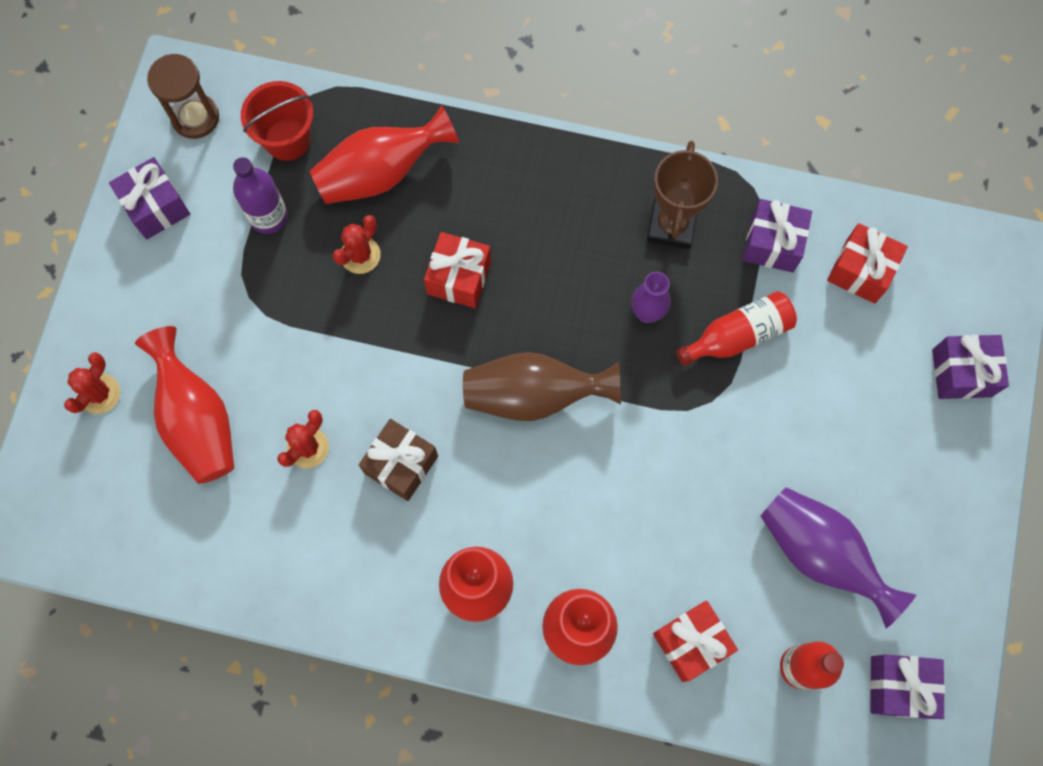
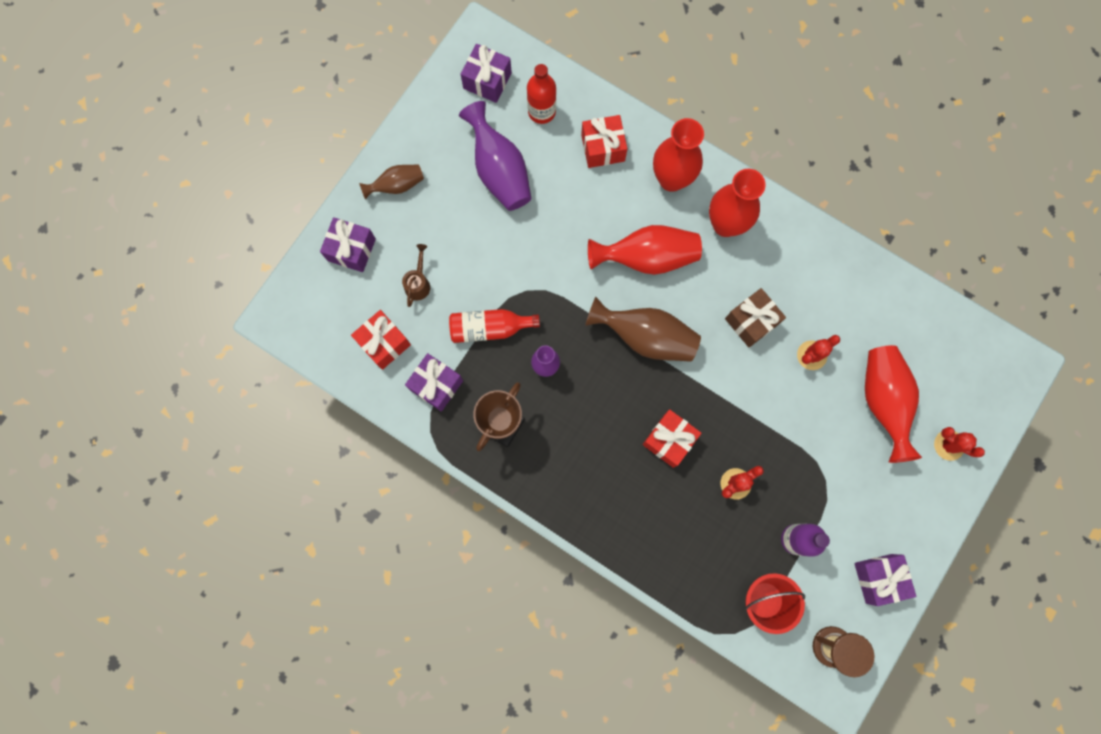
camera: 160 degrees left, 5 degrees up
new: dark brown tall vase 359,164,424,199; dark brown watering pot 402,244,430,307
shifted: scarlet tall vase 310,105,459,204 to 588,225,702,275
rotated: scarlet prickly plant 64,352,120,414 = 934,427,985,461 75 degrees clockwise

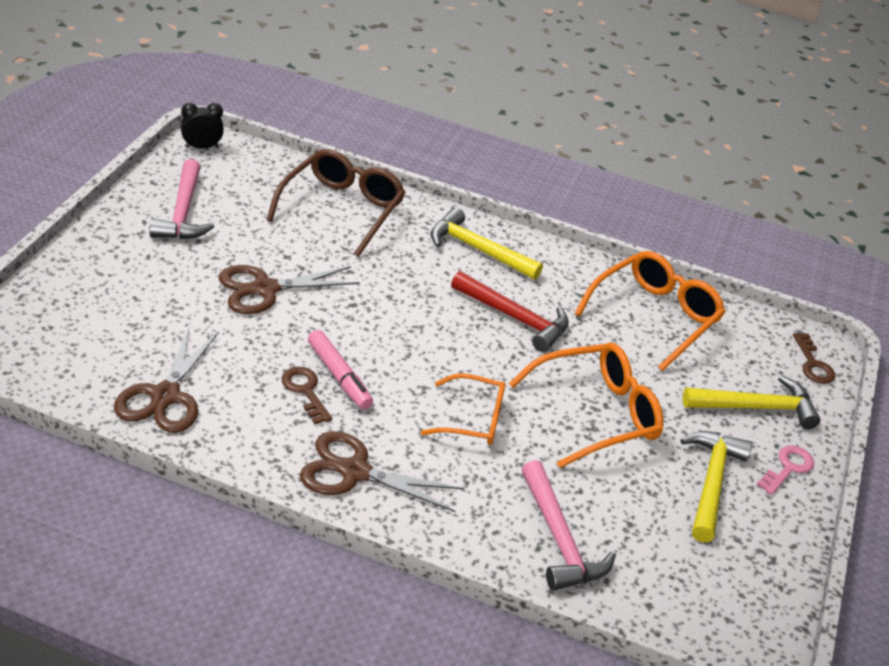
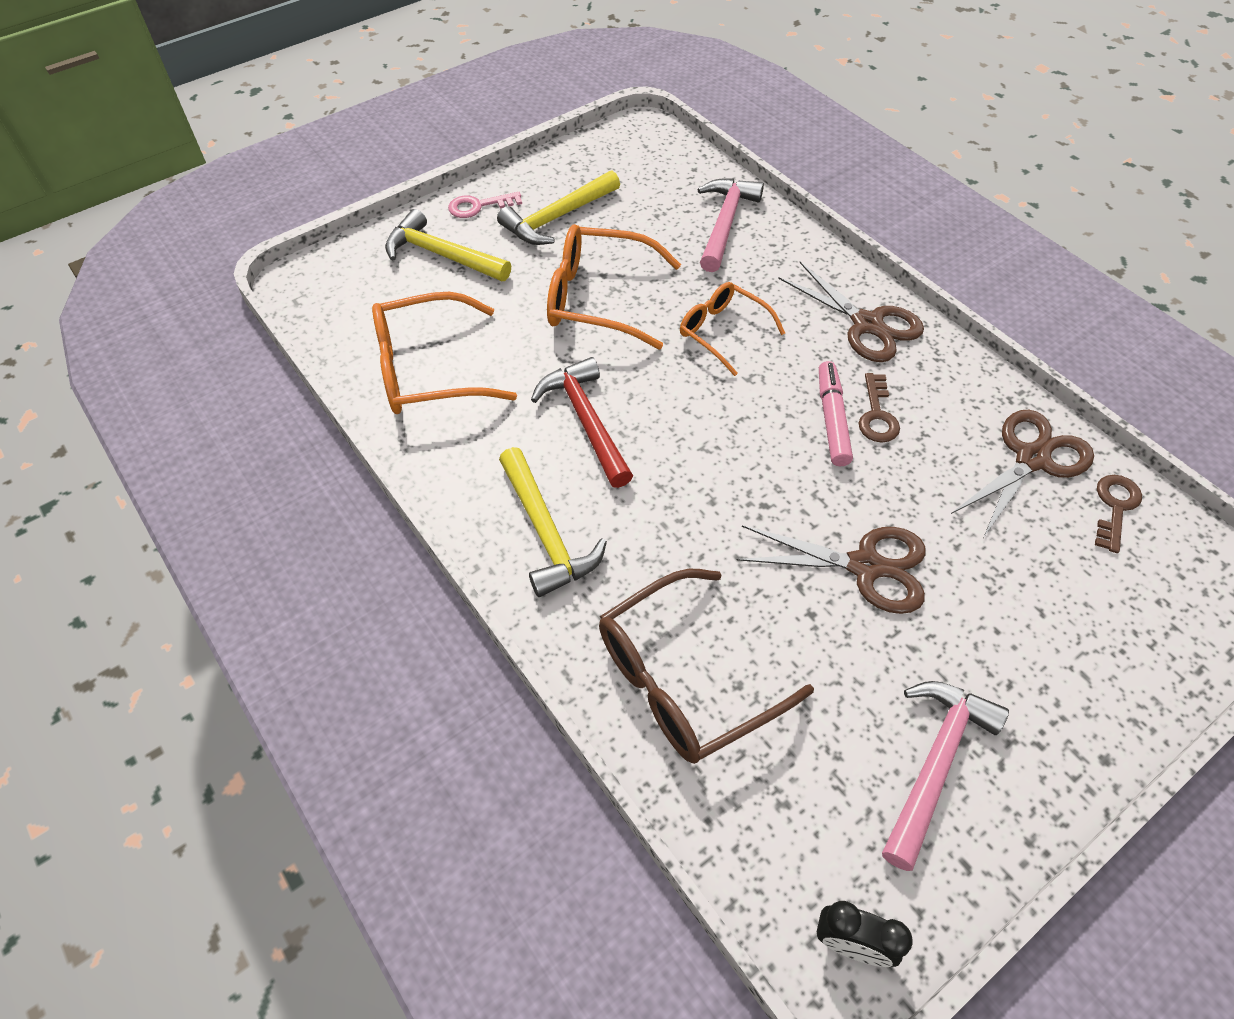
camera: 140 degrees left, 15 degrees up
shifted: dark brown key 793,333,835,384 to 1095,475,1142,553

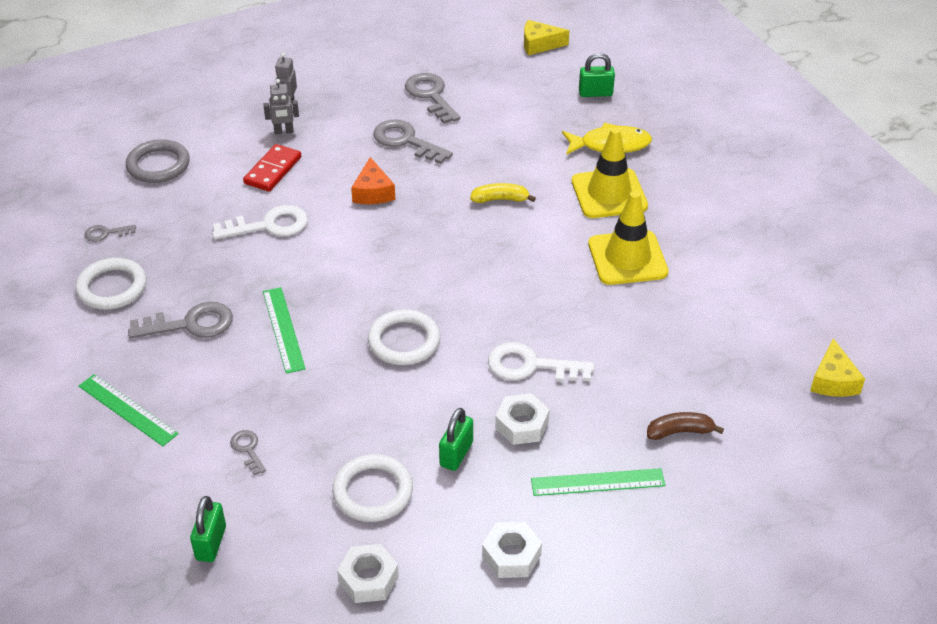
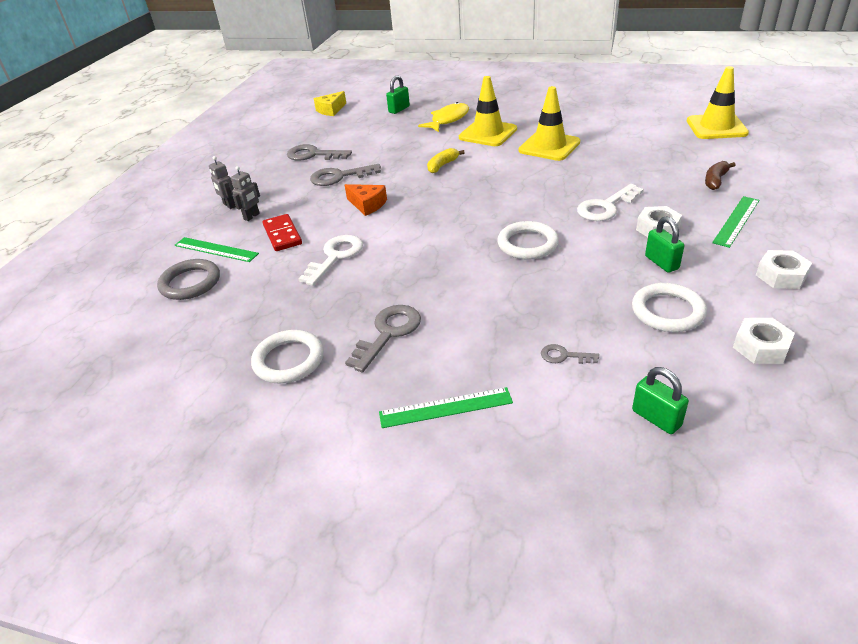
camera: 45 degrees left, 5 degrees down
gone: gray key 85,225,136,242
shifted: emerald ruler 263,287,306,374 to 175,237,259,262
swapped: yellow cheese wedge 810,338,865,397 to yellow traffic cone 687,66,749,139

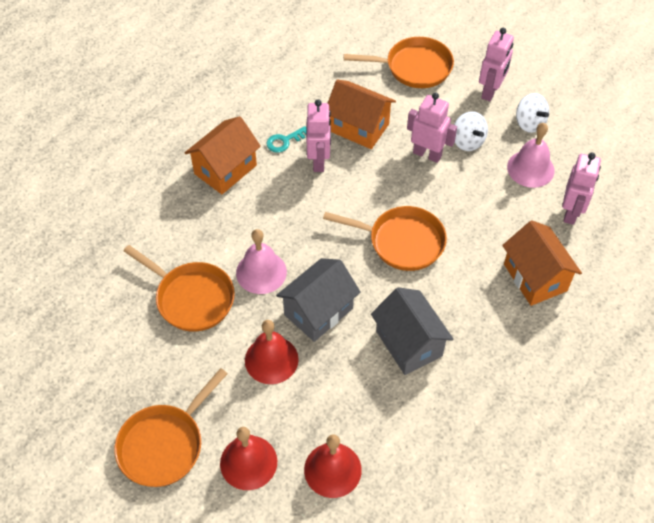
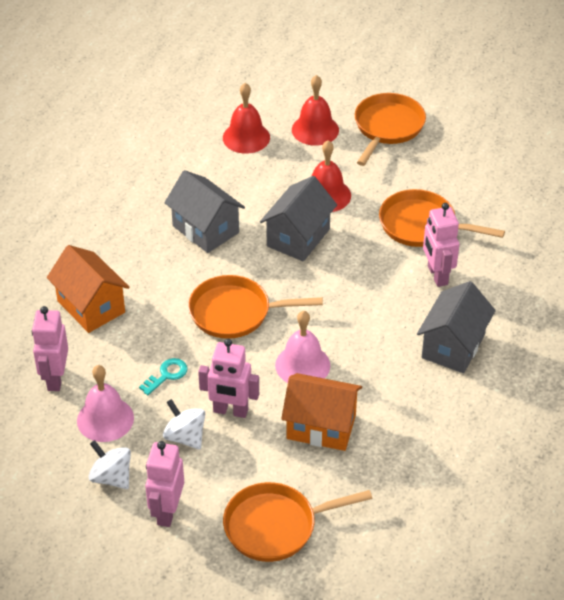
camera: 165 degrees right, 10 degrees down
shifted: turquoise key 267,126,307,153 to 139,358,187,395; rose-pink bell 236,229,287,294 to 275,311,330,383; rose-pink toy robot 307,100,331,172 to 423,203,460,287
repainted: orange-coloured toy house 185,116,261,194 to gray toy house 417,281,496,373

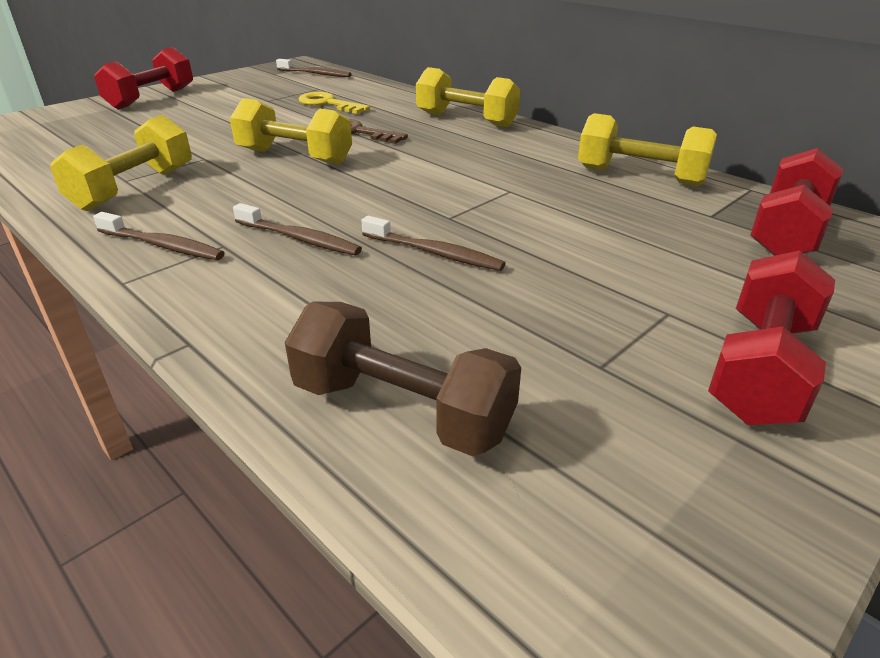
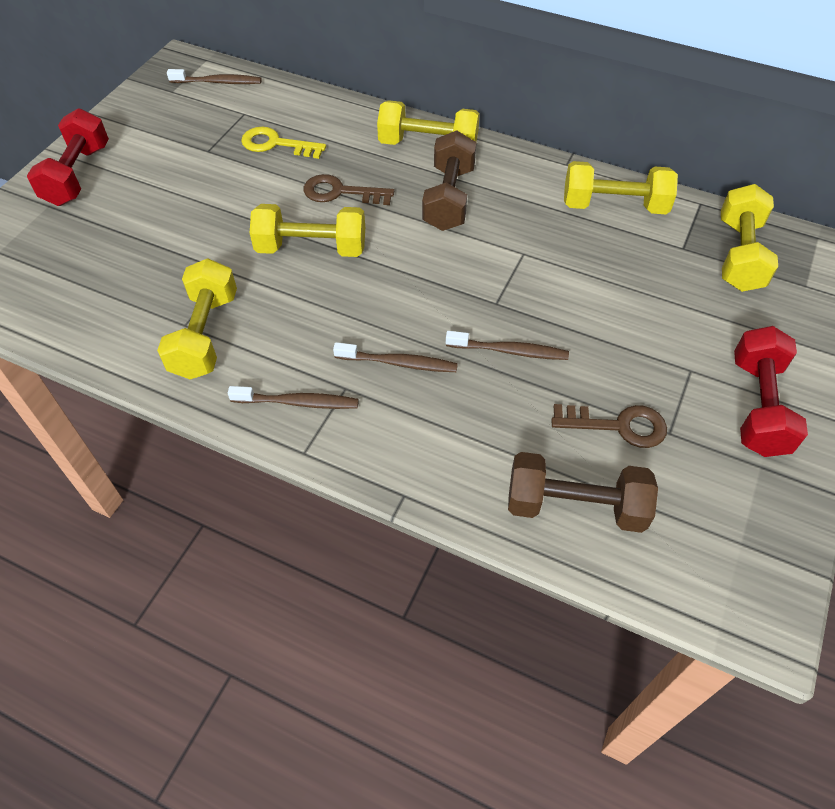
camera: 20 degrees left, 20 degrees up
new: dark brown free weight 422,130,477,231; dark brown key 551,404,667,448
repainted: scarlet free weight 750,148,844,256 to yellow free weight 721,184,778,292

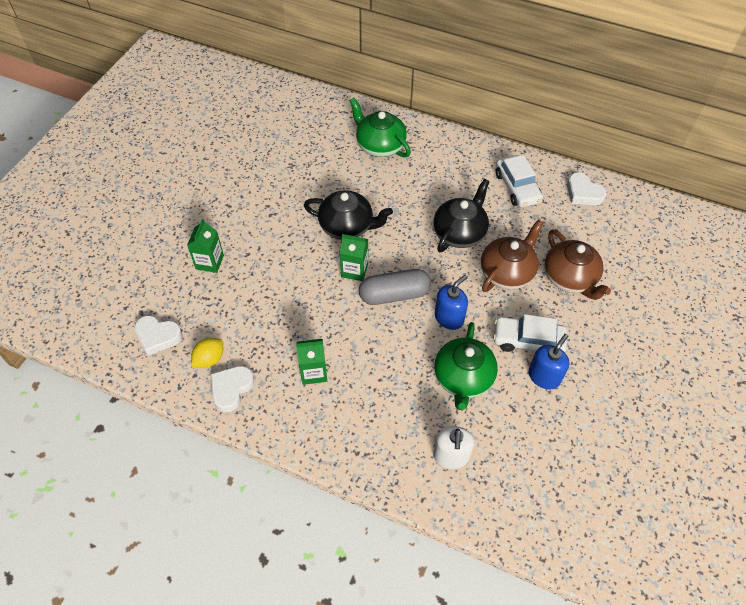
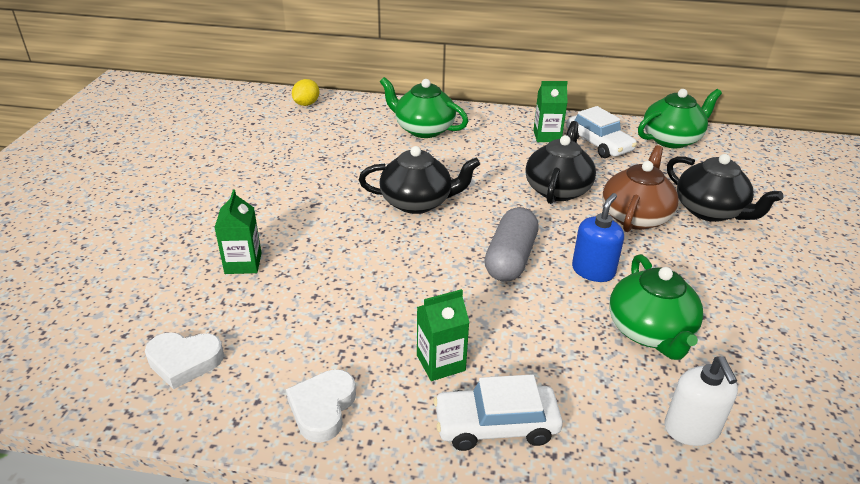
camera: 15 degrees left, 20 degrees down
gone: cobalt pump bottle 528,334,570,389
shifted: yellow toy lemon 191,338,223,368 to 292,79,319,106; snow-white automobile 493,314,567,352 to 433,374,563,451; emerald carton 340,234,368,281 to 533,81,568,142
swapped: snow-white heart 567,172,607,205 to emerald teapot 638,89,722,148
repainted: dark brown teapot 544,229,611,300 to jet-black teapot 667,154,783,222
rotated: gray capsule 359,269,431,305 = 485,207,539,282 45 degrees counterclockwise

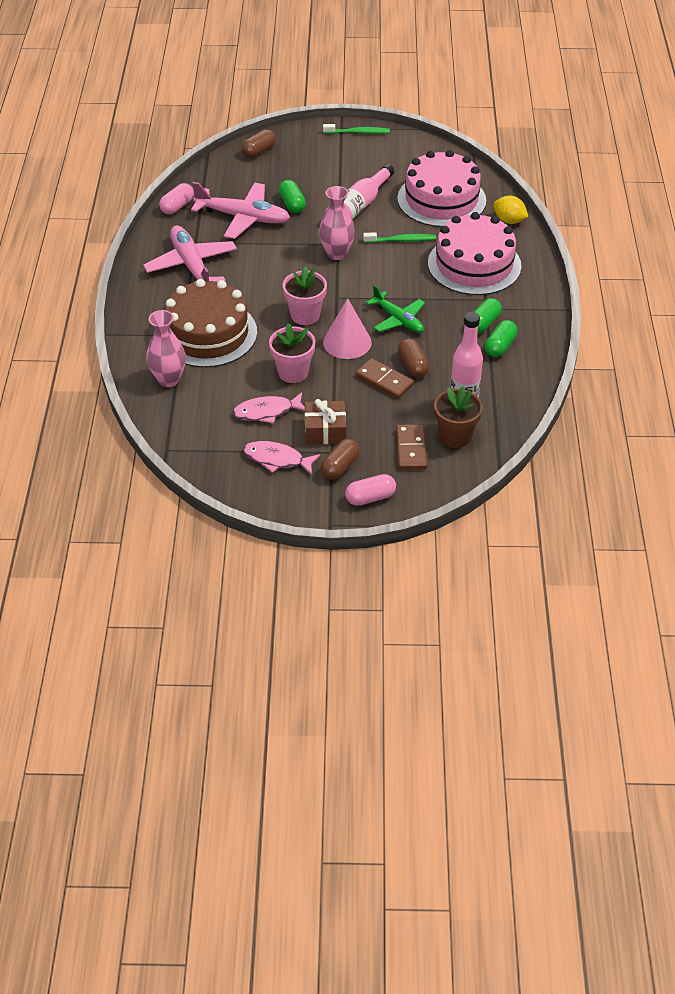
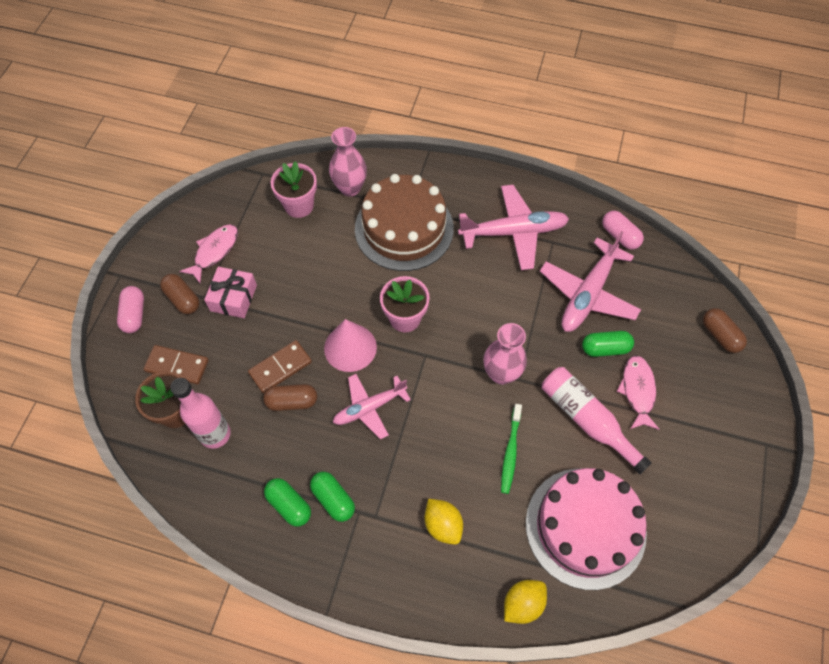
camera: 105 degrees right, 15 degrees up
gone: emerald toothbrush 323,124,390,134
shifted: rose-pink plant pot 269,323,315,383 to 271,161,317,218; rose-pink fish figure 233,392,305,424 to 617,355,659,430
swapped: rose-pink cake 428,212,521,295 to yellow toy lemon 424,499,463,544
repainted: dark brown gift 305,399,346,444 to rose-pink gift 204,266,257,318; emerald toy plane 366,285,425,333 to rose-pink toy plane 333,374,411,440

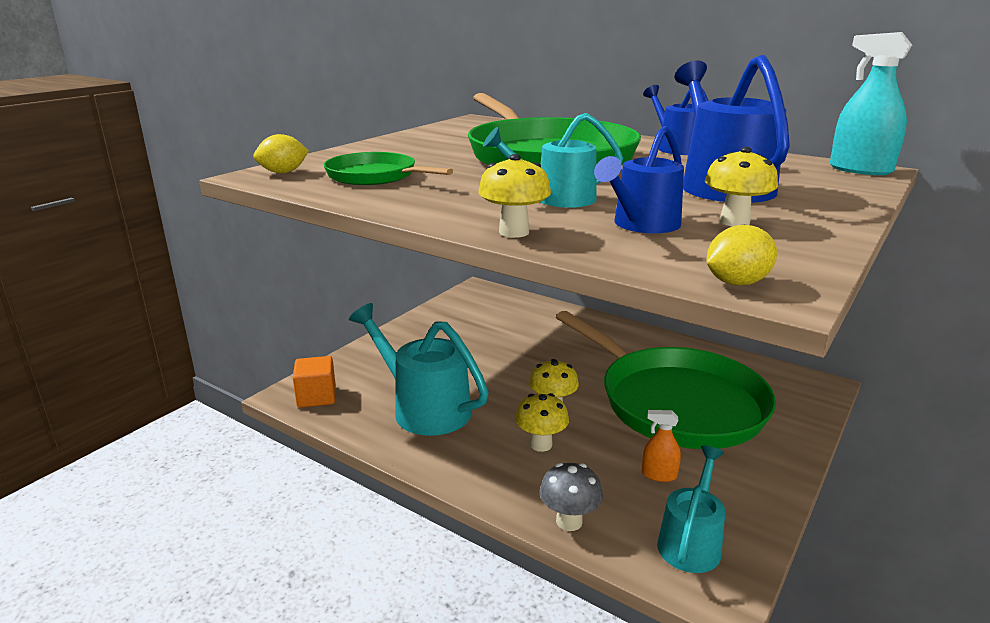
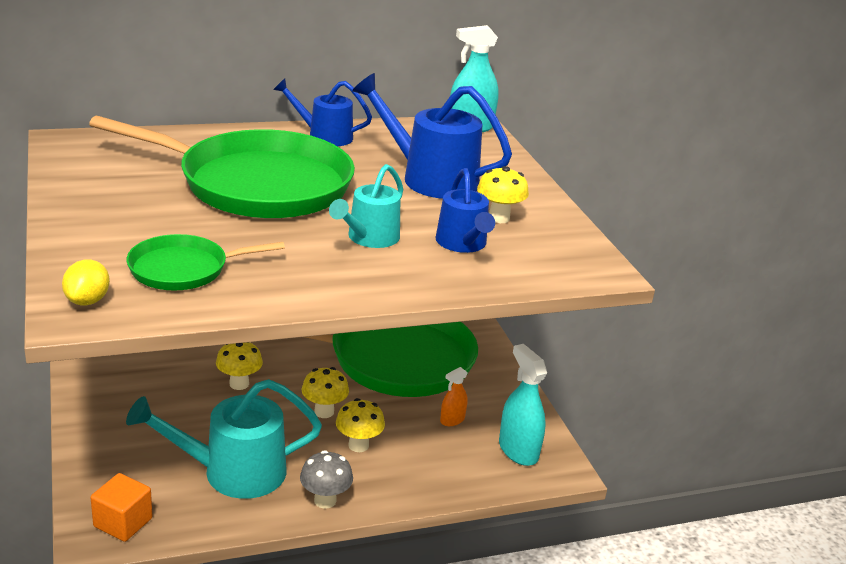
camera: 55 degrees left, 5 degrees up
gone: yellow toy lemon 707,225,777,286
shifted: yellow fungus 478,154,551,238 to 216,342,263,390; gray fungus 539,463,603,531 to 300,450,353,509
swapped: turquoise watering pot 657,446,725,573 to turquoise sprayer 499,344,547,466

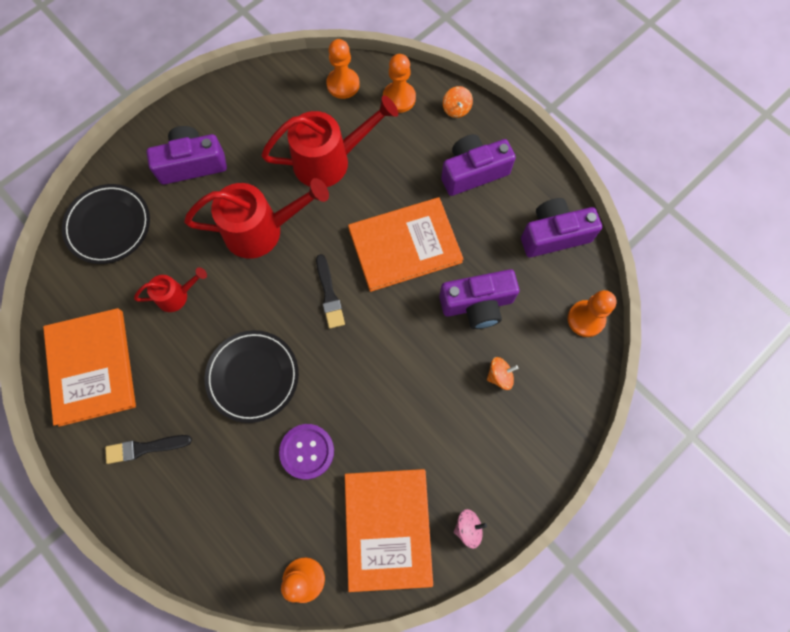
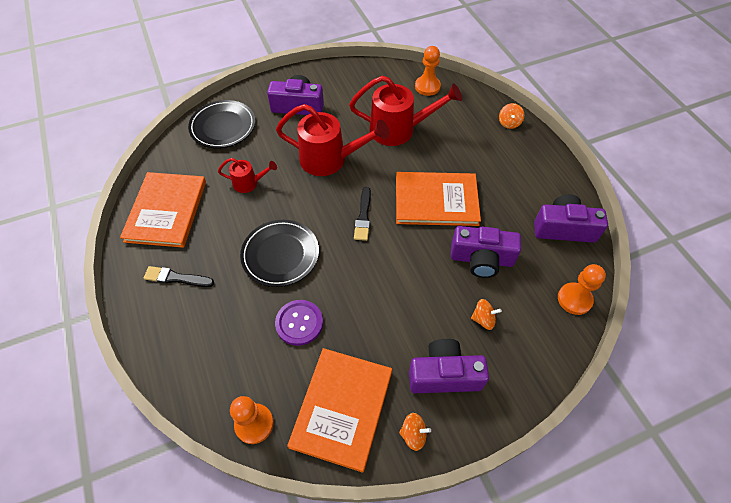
camera: 20 degrees right, 15 degrees down
gone: orange-coloured pawn 383,54,416,113
shifted: violet camera 441,134,516,196 to 409,339,489,393
repainted: rose-pink toy top 454,509,487,549 to orange-coloured toy top 399,413,431,451

